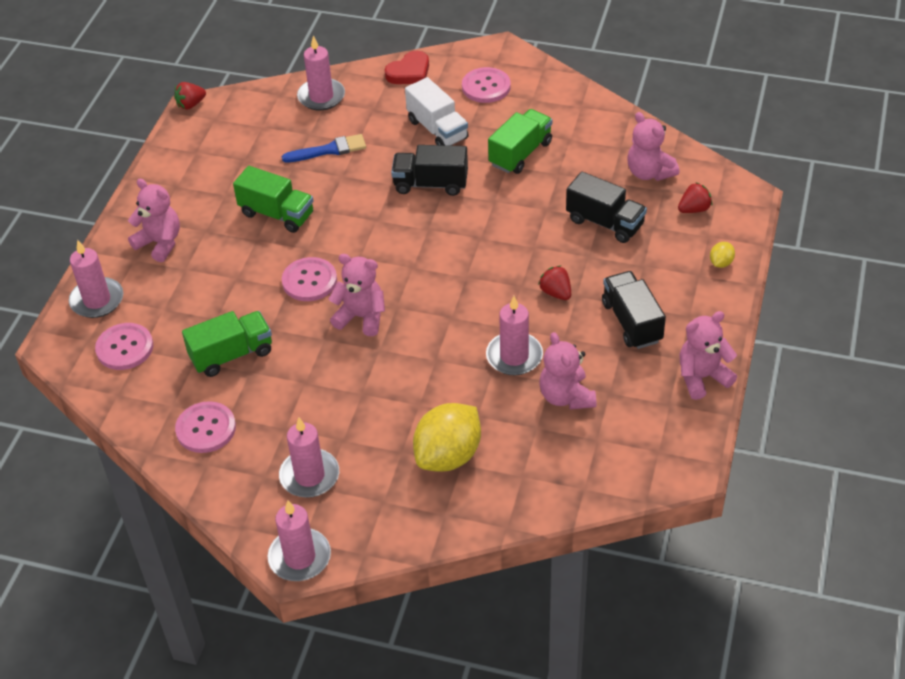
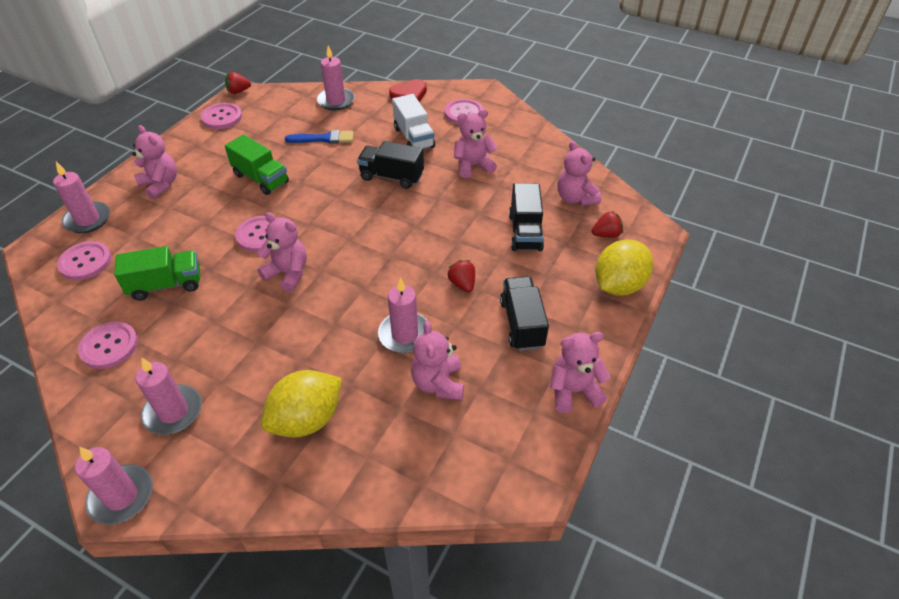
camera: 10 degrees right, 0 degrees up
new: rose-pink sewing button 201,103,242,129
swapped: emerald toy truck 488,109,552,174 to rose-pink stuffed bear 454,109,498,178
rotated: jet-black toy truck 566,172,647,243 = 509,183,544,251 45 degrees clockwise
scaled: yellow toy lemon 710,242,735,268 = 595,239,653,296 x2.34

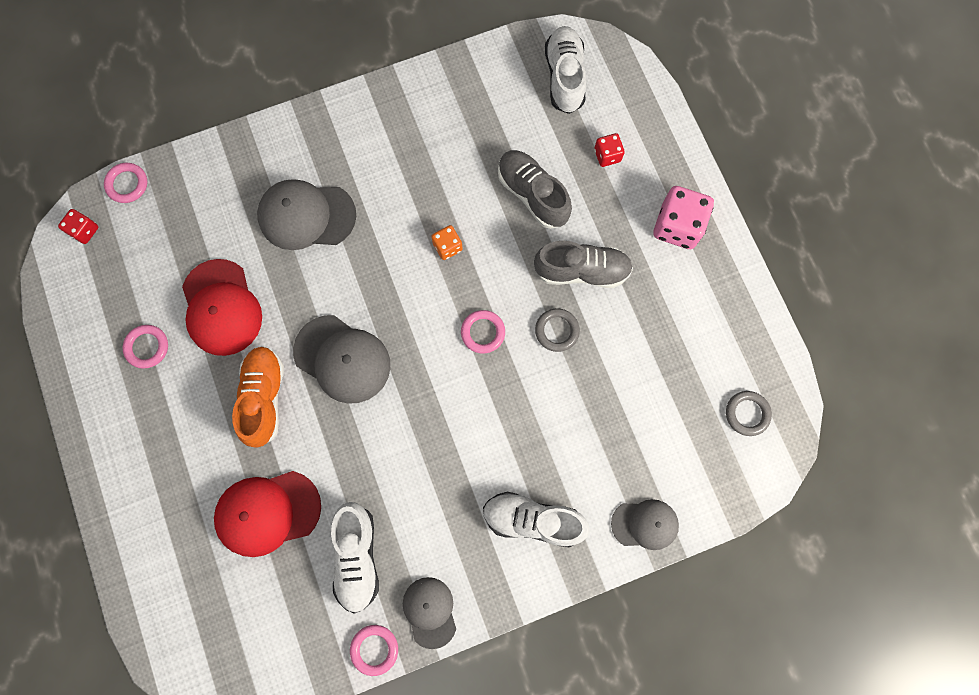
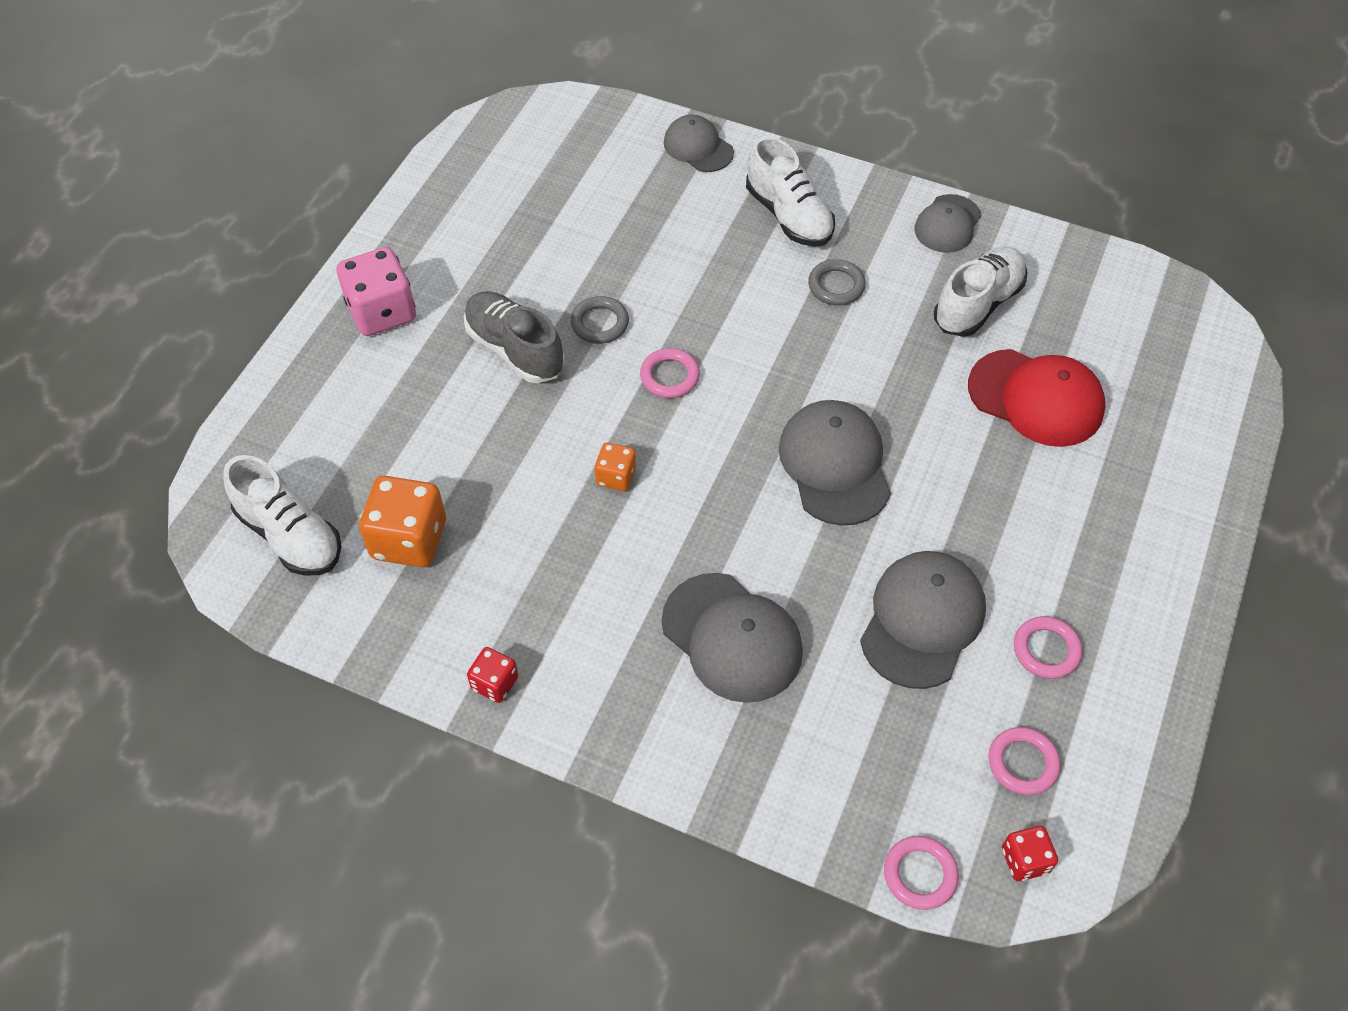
camera: 135 degrees left, 20 degrees down
gone: orange-coloured shoe 232,346,284,447; gray shoe 498,150,572,229
new: orange-coloured dice 359,476,446,567
shifted: scarlet dice 594,133,625,167 to 467,647,518,703; gray hoop 726,391,772,436 to 808,259,866,306; rose-pink hoop 350,625,398,676 to 989,727,1061,795
repainted: scarlet peaked cap 182,259,262,356 to gray peaked cap 860,551,986,689
rotated: snow-white shoe 545,26,586,114 = 223,455,341,576 90 degrees counterclockwise

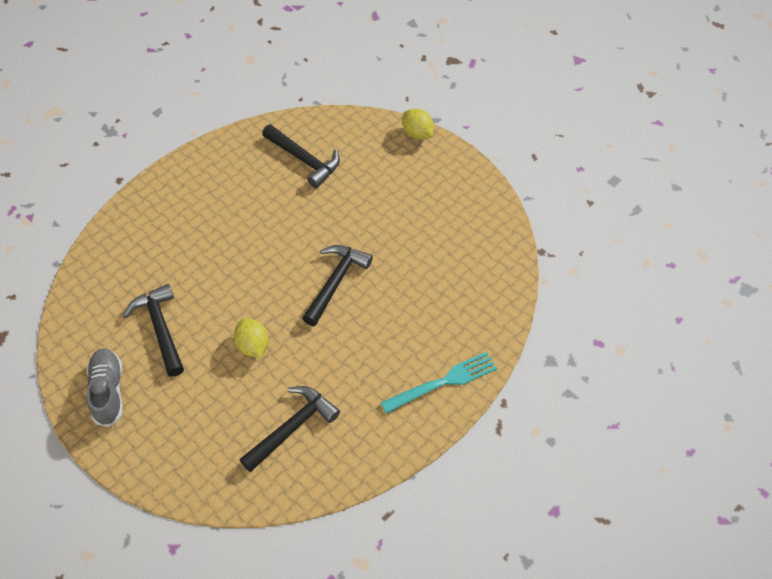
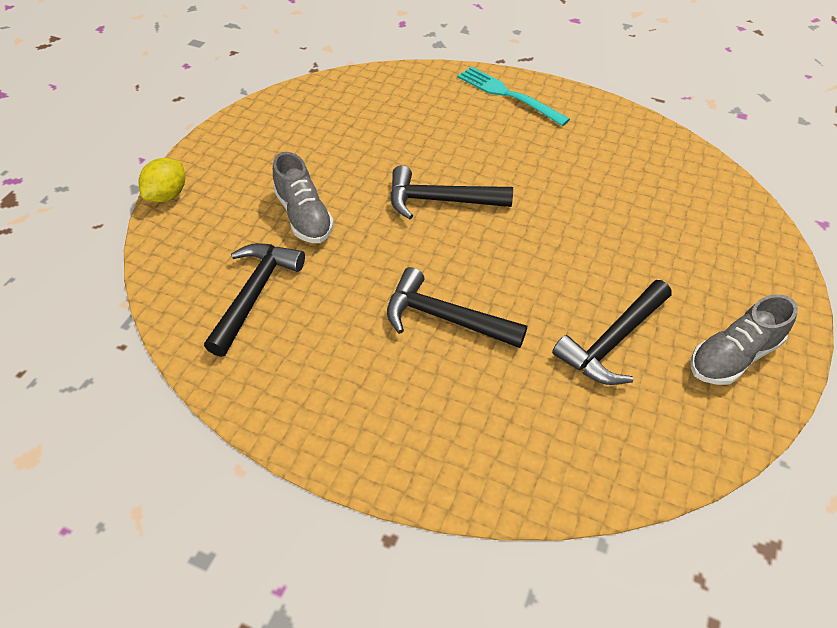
camera: 110 degrees left, 5 degrees down
gone: yellow toy lemon 234,318,269,358
new: gray shoe 273,152,334,243
shifted: jet-black hammer 239,386,340,472 to 387,267,527,348

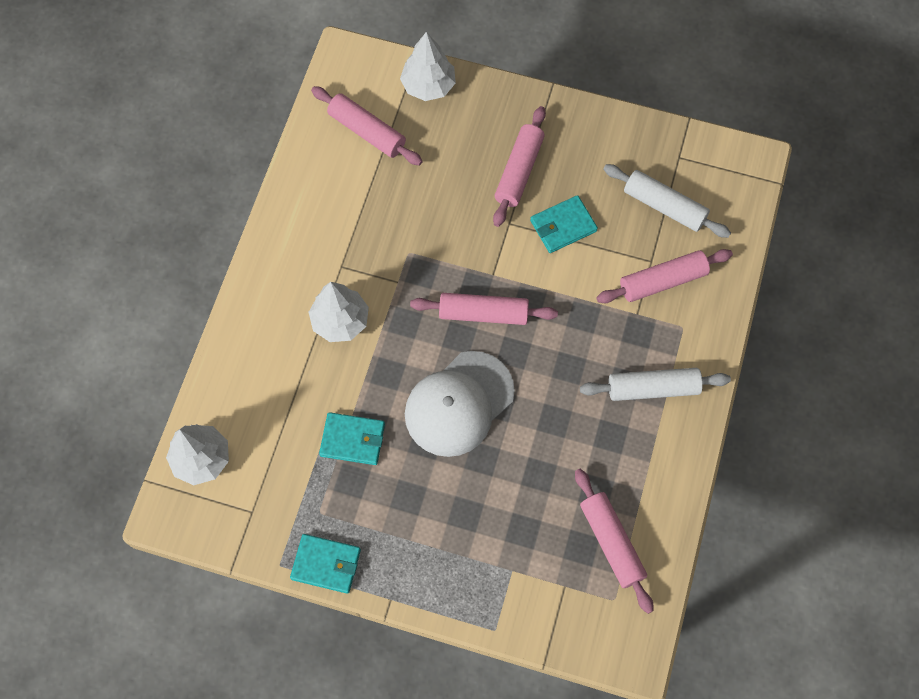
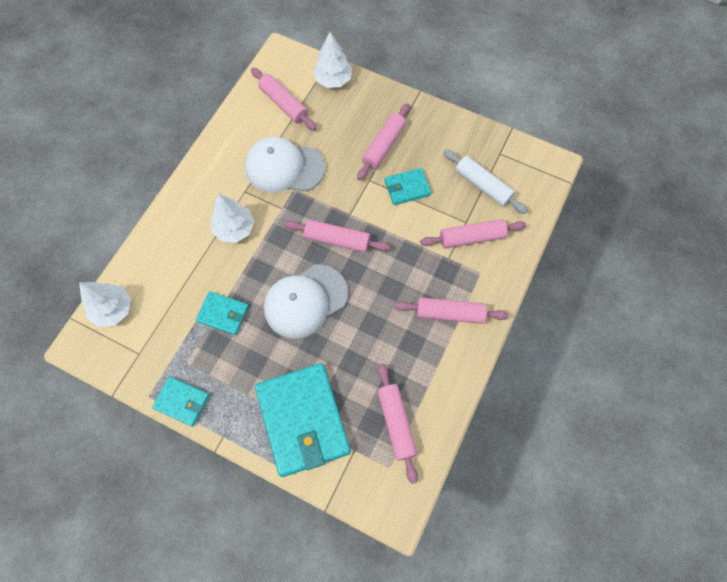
camera: 10 degrees right, 0 degrees up
new: snow-white peaked cap 245,137,325,192; turquoise billfold 255,363,351,477
repainted: snow-white pastry roller 580,368,731,401 to rose-pink pastry roller 395,297,509,324

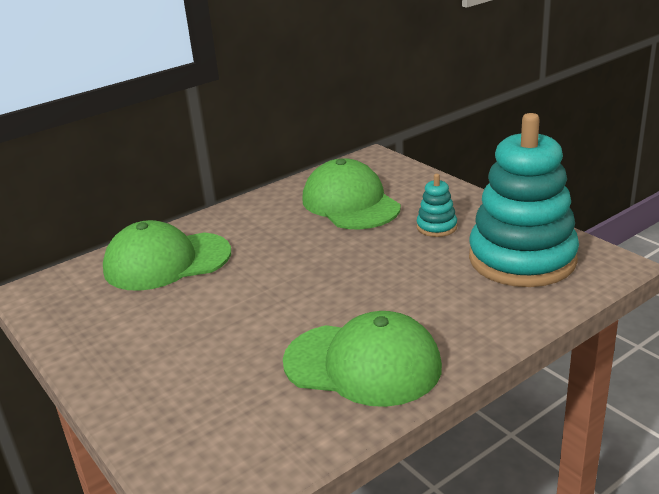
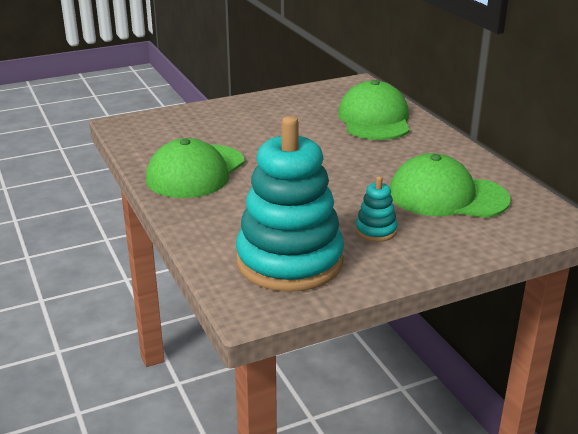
camera: 100 degrees right, 0 degrees up
rotated: emerald peaked cap 302,158,401,230 = 390,153,511,218 150 degrees counterclockwise

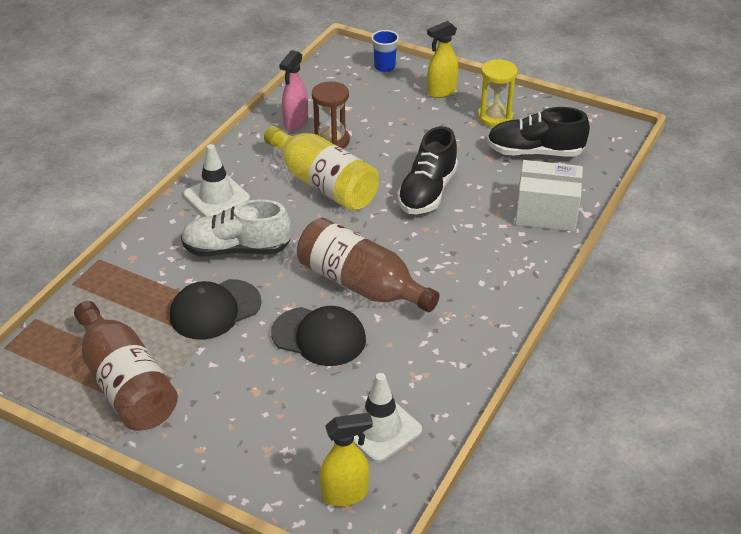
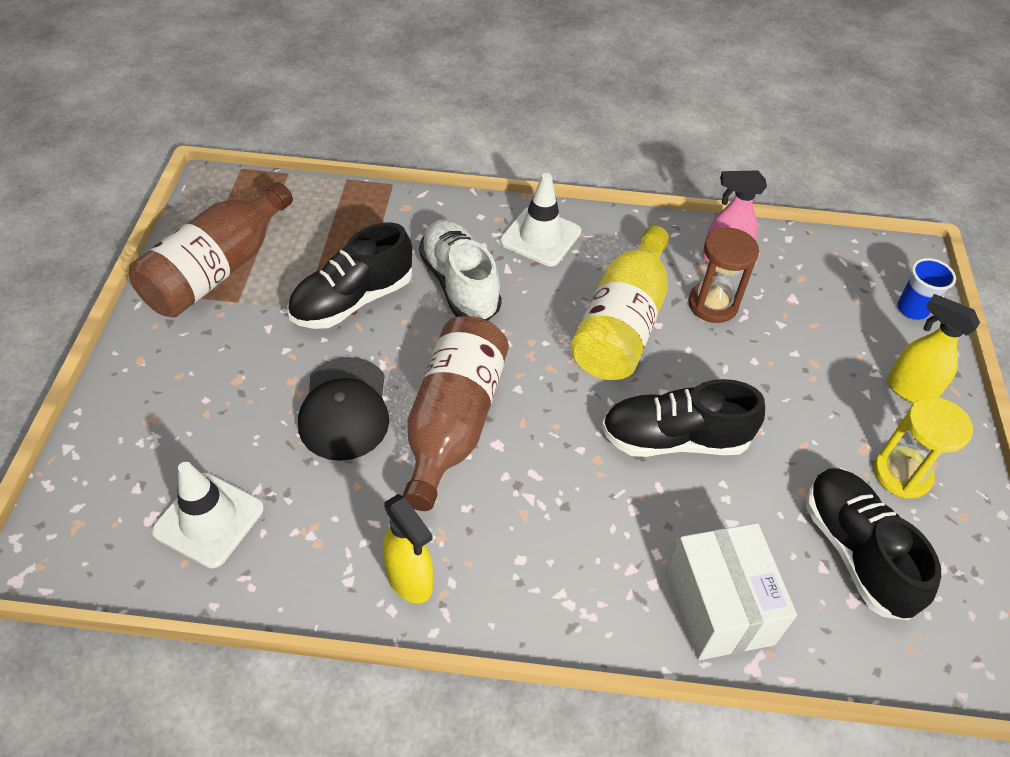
camera: 65 degrees right, 10 degrees up
shifted: yellow sprayer 320,413,373,506 to 383,494,433,604
swapped: jet-black peaked cap 170,279,261,340 to jet-black shoe 287,222,412,329

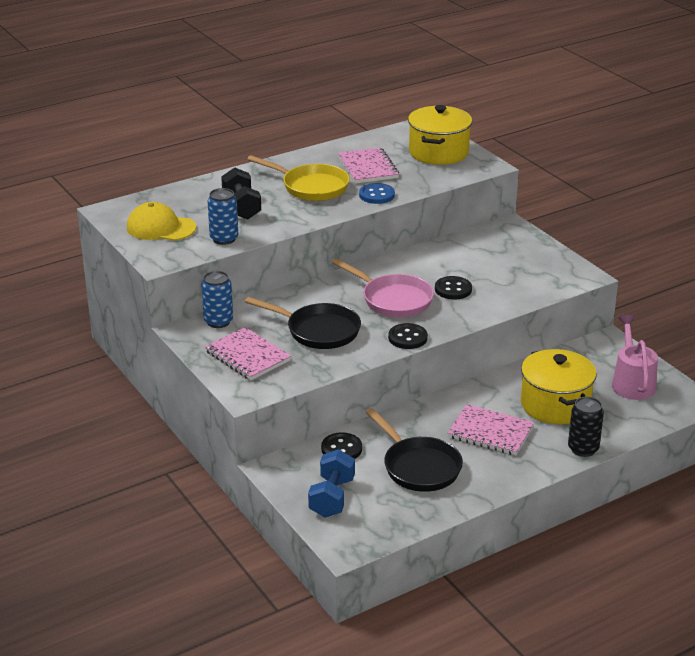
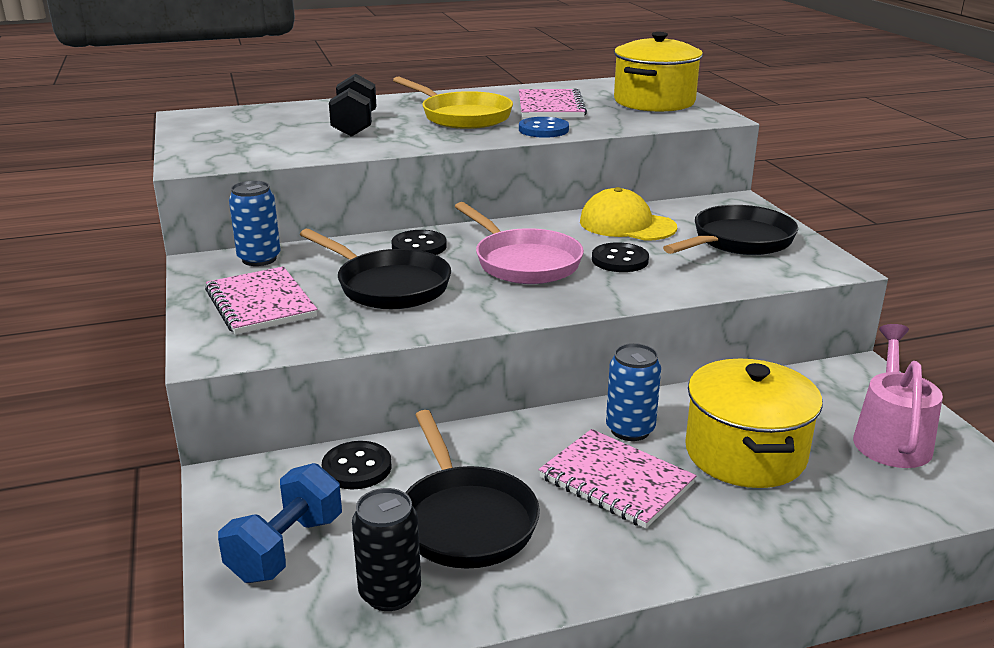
camera: 15 degrees right, 5 degrees down
new: jet-black skillet 663,205,798,255
shifted: jet-black tin 568,397,604,457 to 352,488,421,611; jet-black sewing button 388,323,428,349 to 391,230,447,255; yellow peaked cap 127,202,196,241 to 580,187,677,241; cobalt tin 208,188,238,245 to 606,343,661,441

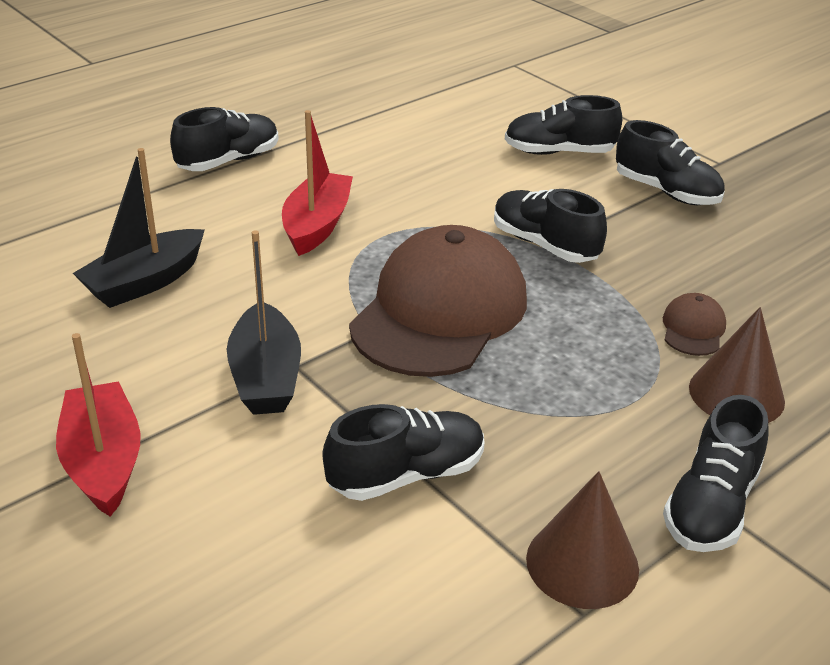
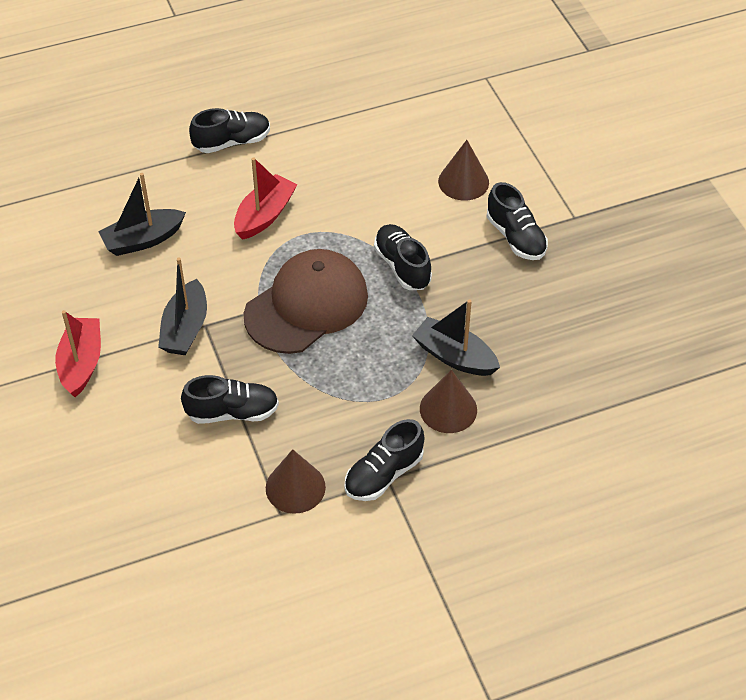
camera: 20 degrees right, 15 degrees up
swapped: dark brown peaked cap 663,293,726,356 to jet-black toy boat 412,299,500,376; jet-black shoe 505,95,622,155 to dark brown cone shape 438,140,489,201

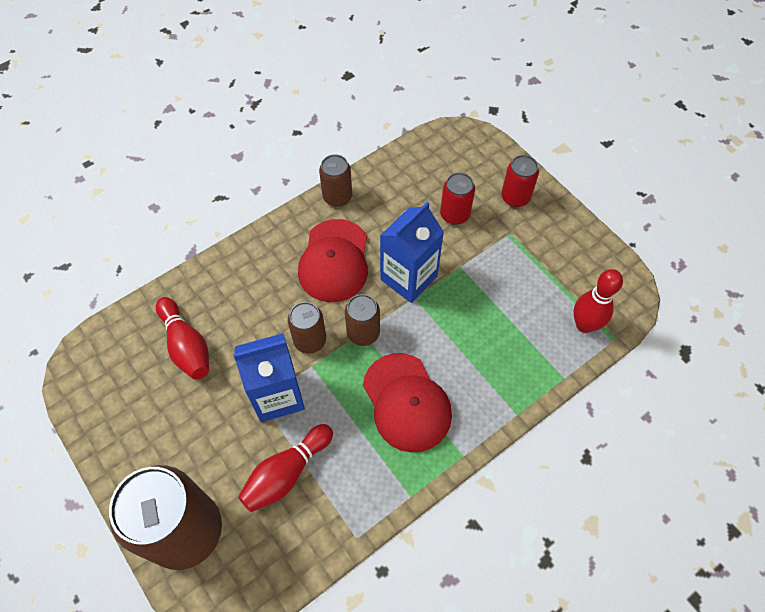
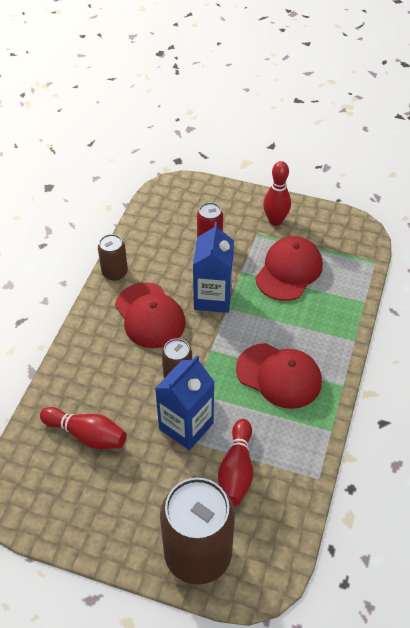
camera: 35 degrees left, 10 degrees down
gone: dark brown tin 345,294,380,346; scarlet tin 501,155,539,207
new: scarlet peaked cap 255,236,323,301
shifted: scarlet skittle 574,269,623,333 to 263,161,291,226

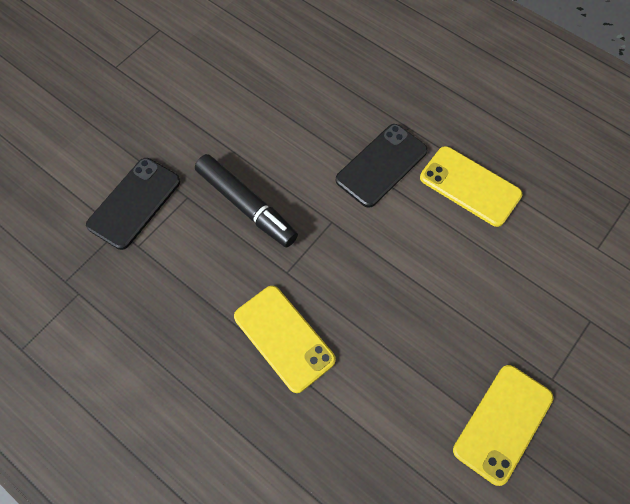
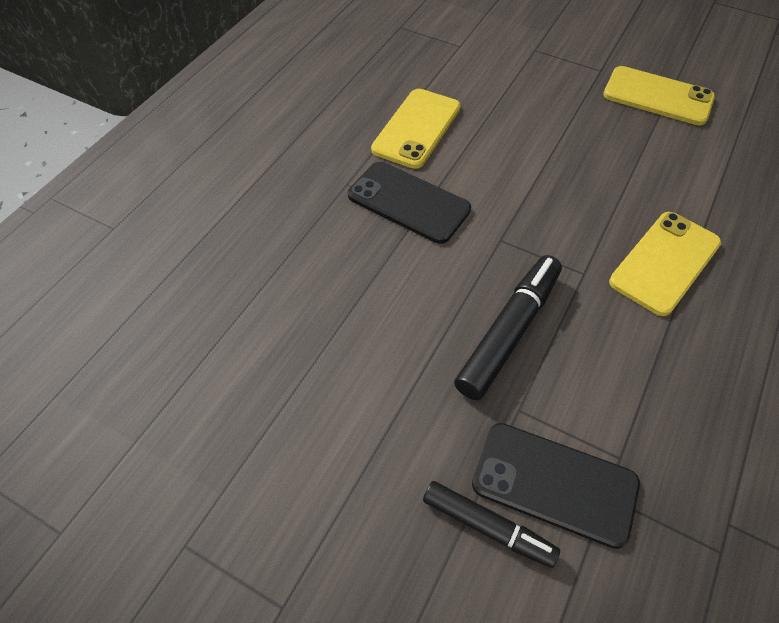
camera: 100 degrees left, 10 degrees down
new: jet-black marker pen 423,481,560,568

